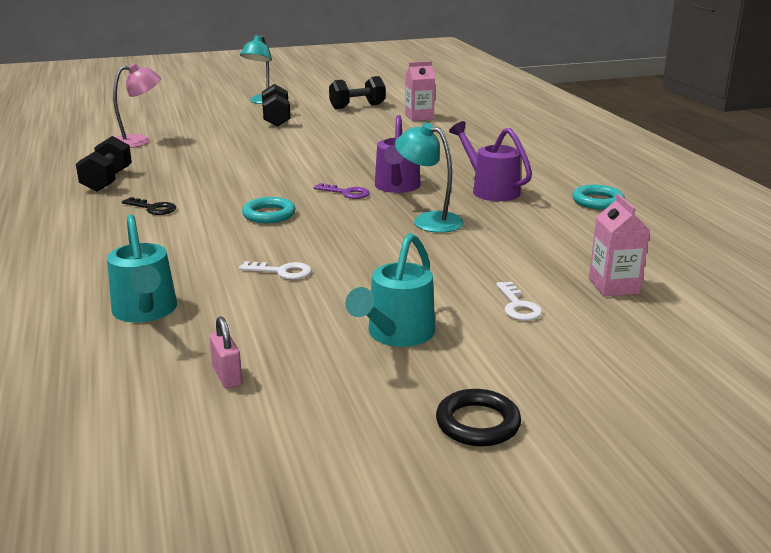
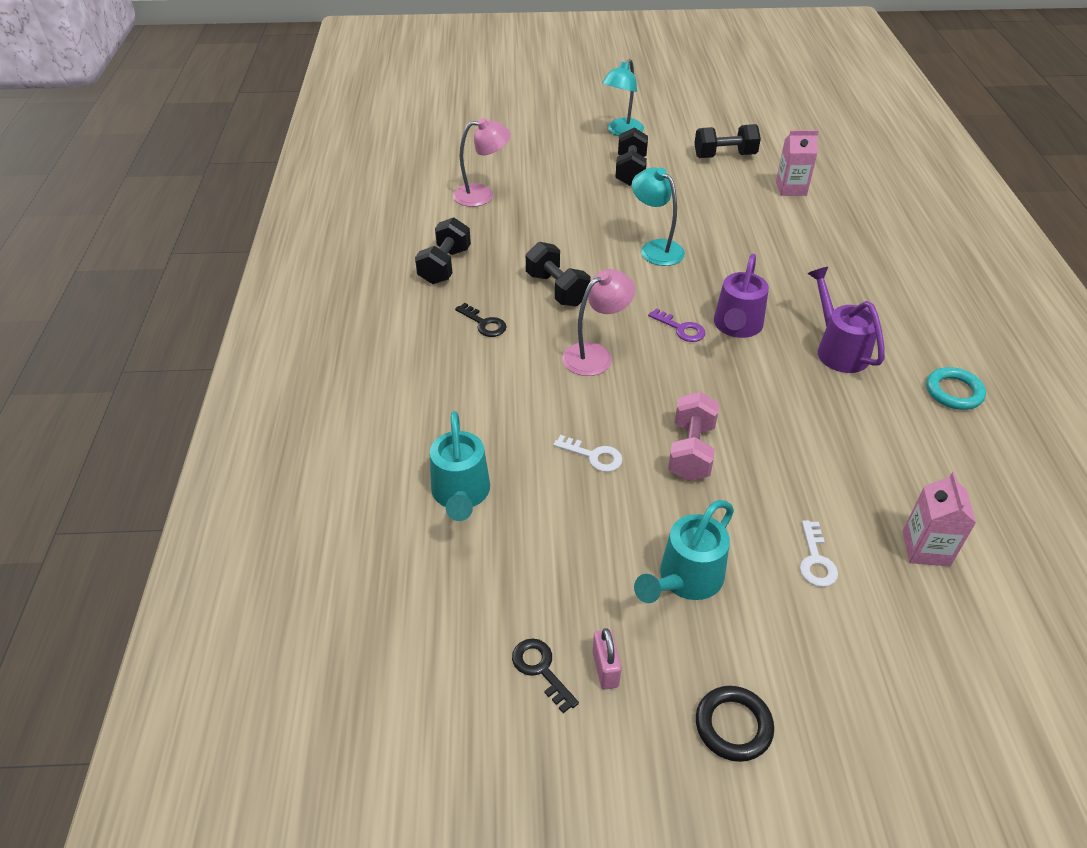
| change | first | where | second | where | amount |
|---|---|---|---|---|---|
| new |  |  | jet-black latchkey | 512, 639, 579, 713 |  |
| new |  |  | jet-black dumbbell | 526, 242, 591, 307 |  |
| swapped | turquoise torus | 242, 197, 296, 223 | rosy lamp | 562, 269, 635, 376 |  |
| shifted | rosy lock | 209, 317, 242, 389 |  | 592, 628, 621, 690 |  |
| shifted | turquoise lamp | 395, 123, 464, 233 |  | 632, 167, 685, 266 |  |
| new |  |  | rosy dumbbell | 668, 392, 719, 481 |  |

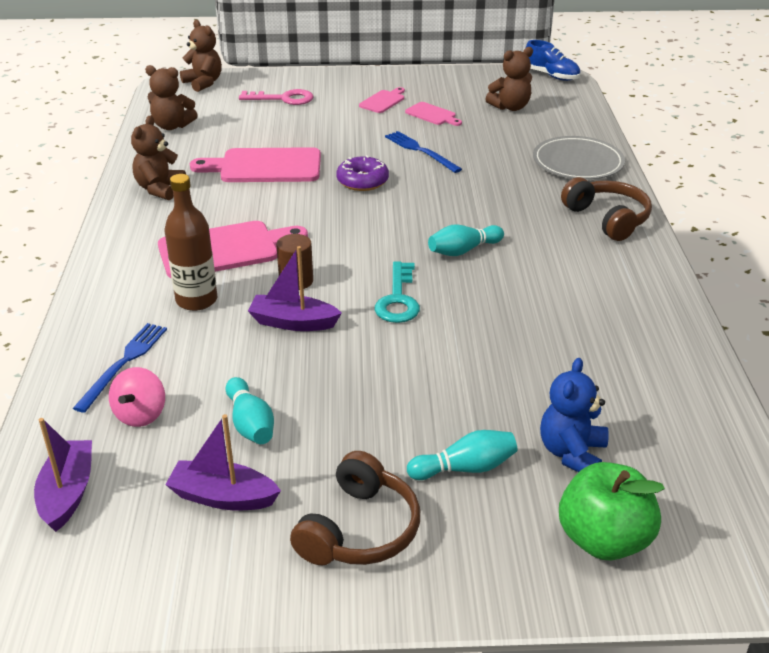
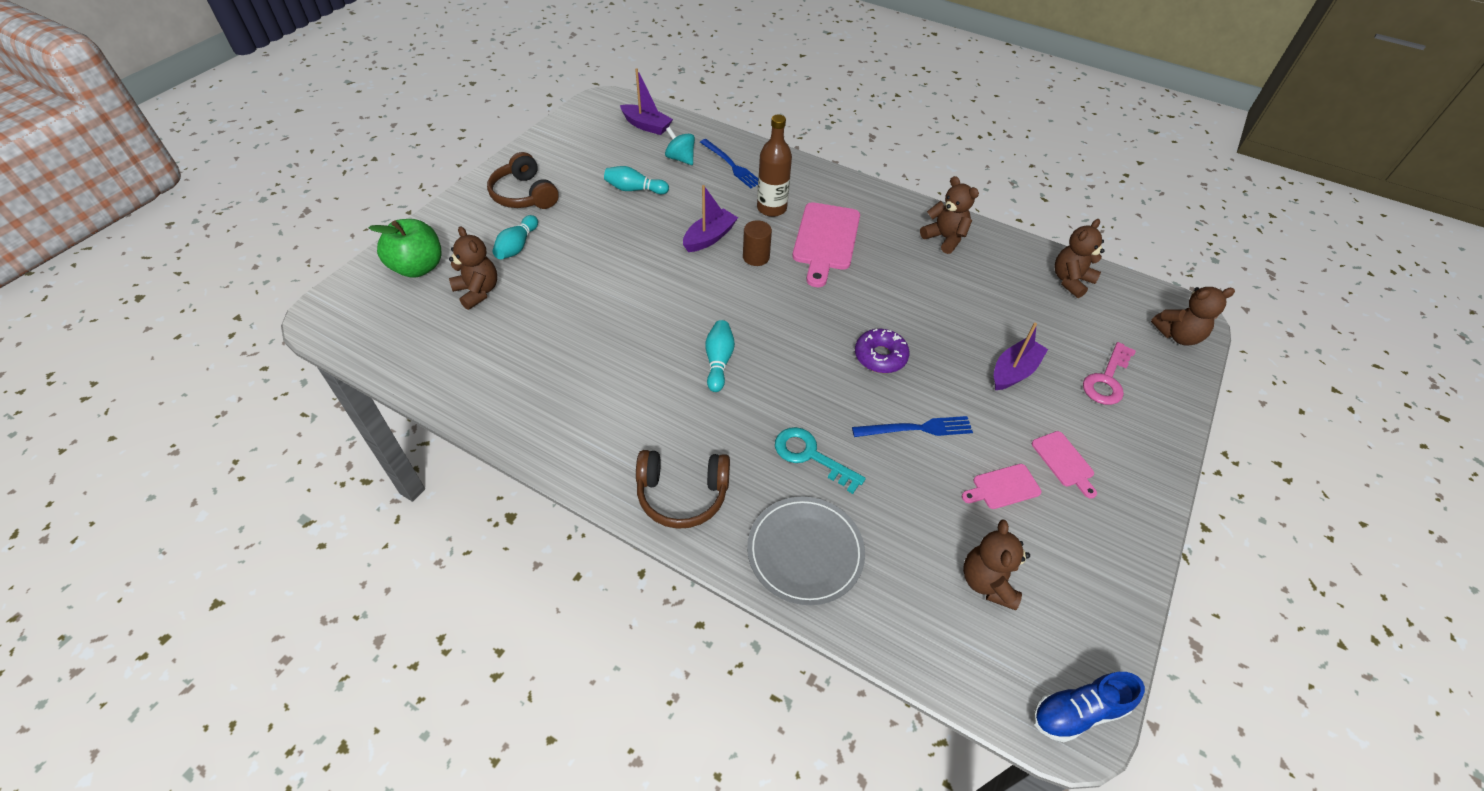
| change | first | where | second | where | amount |
|---|---|---|---|---|---|
| repainted | blue teddy bear | 540, 358, 609, 472 | dark brown teddy bear | 449, 226, 497, 310 |  |
| repainted | rosy toy top | 109, 367, 165, 427 | turquoise toy top | 665, 127, 695, 165 |  |
| shifted | turquoise latchkey | 375, 261, 420, 323 |  | 775, 427, 866, 494 |  |
| shifted | violet toy boat | 165, 414, 281, 510 |  | 994, 323, 1048, 390 |  |
| gone | rosy chopping board | 190, 147, 321, 182 |  |  |  |

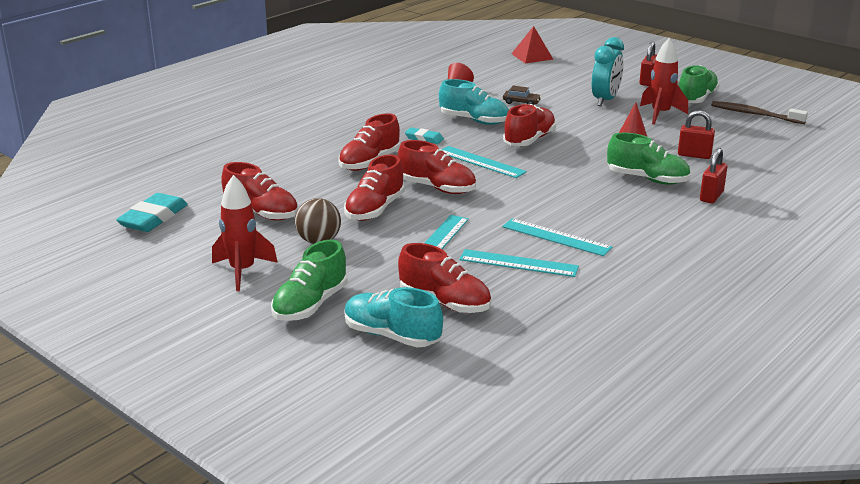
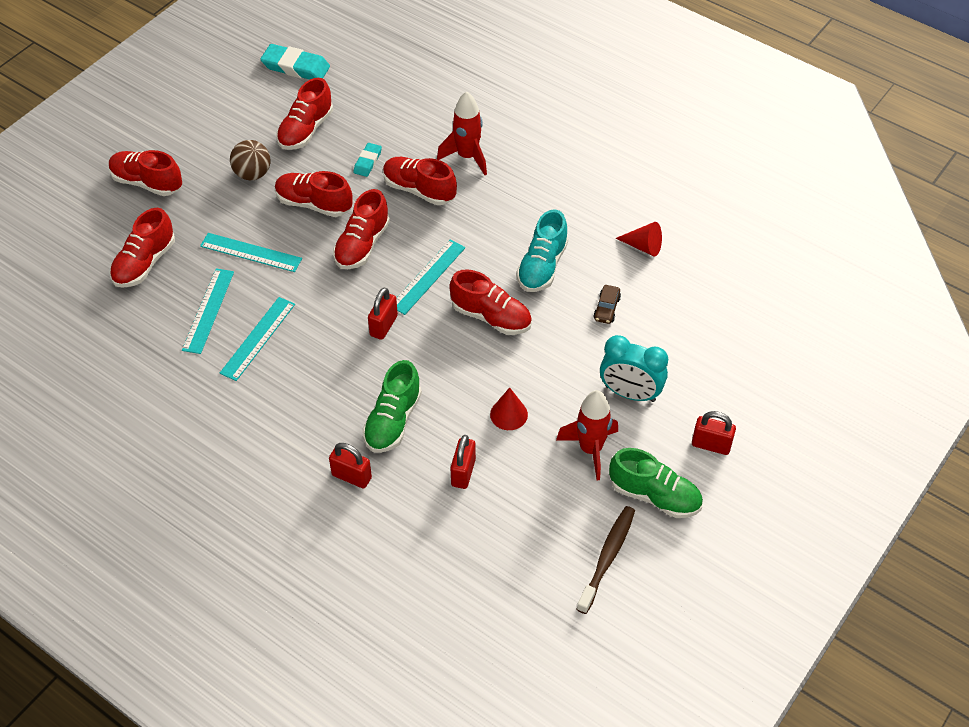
| change | first | where | second | where | amount |
|---|---|---|---|---|---|
| repainted | green sneaker | 271, 239, 348, 321 | red sneaker | 109, 150, 182, 196 |  |
| shifted | turquoise eraser | 405, 127, 444, 144 |  | 353, 143, 382, 177 |  |
| new |  |  | red lock | 368, 287, 398, 340 |  |
| shifted | red rocket | 212, 175, 278, 291 |  | 437, 91, 487, 175 |  |
| gone | turquoise sneaker | 344, 287, 443, 347 |  |  |  |
| gone | red solid pyramid | 511, 26, 554, 63 |  |  |  |

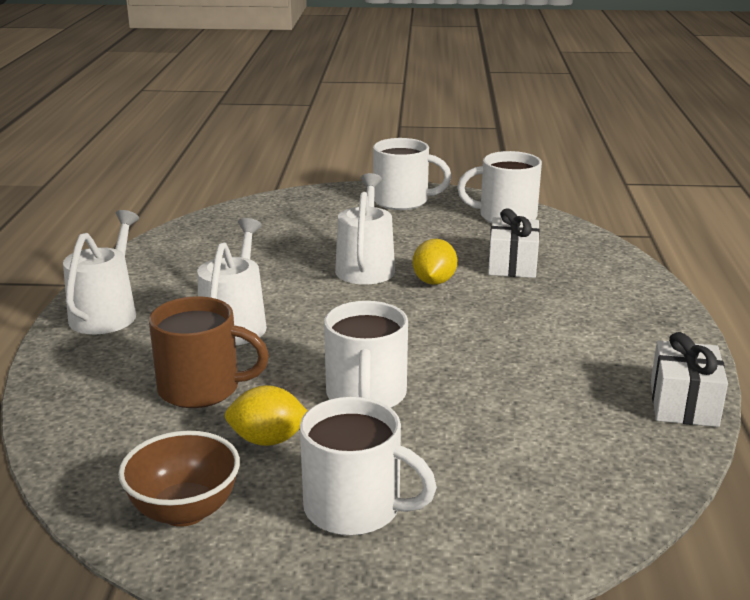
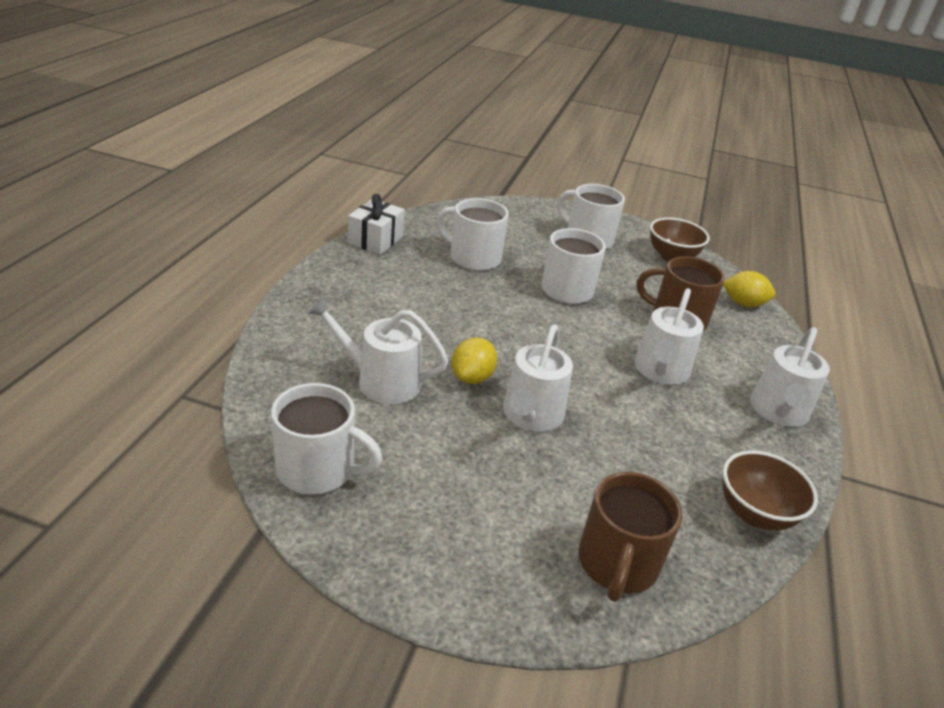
| change | first | where | second | where | amount |
|---|---|---|---|---|---|
| swapped | pure white wrapped gift | 488, 208, 540, 278 | pure white watering can | 307, 297, 449, 404 |  |
| shifted | pure white mug | 373, 138, 452, 210 |  | 436, 198, 509, 271 |  |
| new |  |  | dark brown mug | 578, 472, 682, 602 |  |
| shifted | golden lemon | 225, 385, 307, 446 |  | 723, 271, 775, 307 |  |
| new |  |  | dark brown serving bowl | 723, 450, 818, 530 |  |

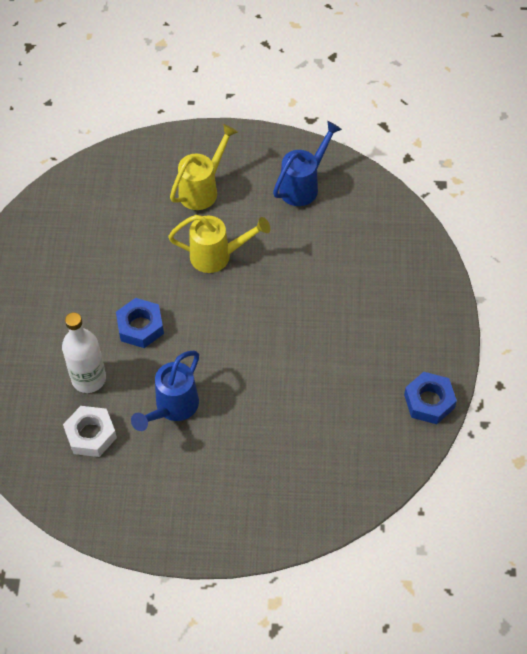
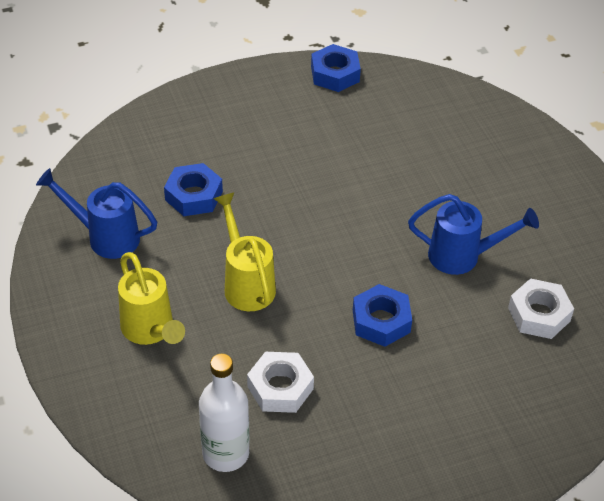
| change | first | where | second | where | amount |
|---|---|---|---|---|---|
| rotated | golden watering can | 170, 124, 238, 210 |  | 118, 252, 185, 345 | 135 degrees counterclockwise |
| new |  |  | blue hex nut | 164, 163, 223, 216 |  |
| shifted | pure white bottle | 62, 312, 106, 393 |  | 199, 354, 250, 472 |  |
| new |  |  | pure white hex nut | 247, 352, 314, 413 |  |

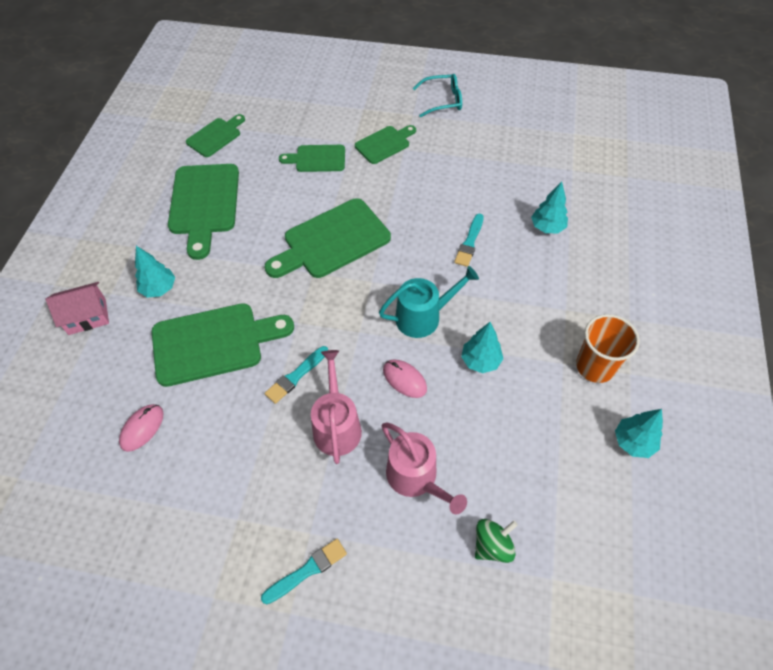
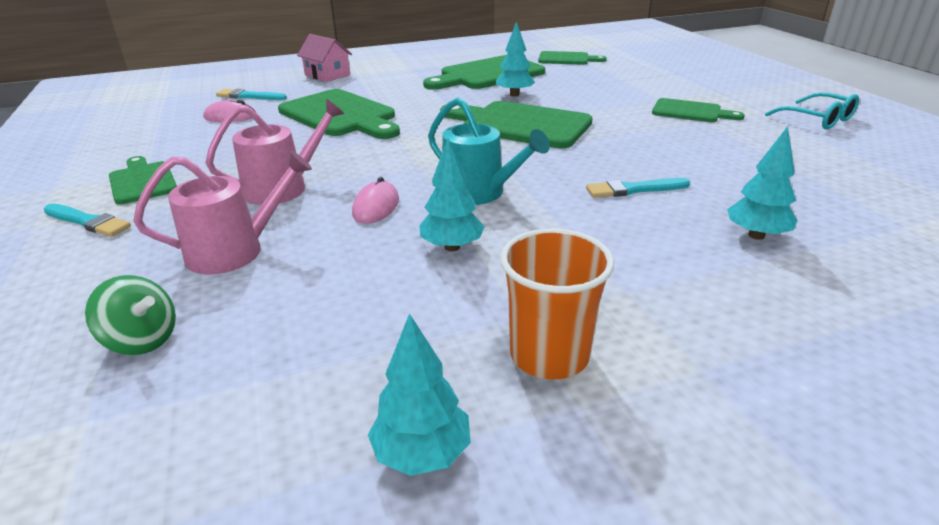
| change | first | where | second | where | amount |
|---|---|---|---|---|---|
| shifted | green chopping board | 279, 145, 345, 172 |  | 109, 156, 177, 204 |  |
| rotated | rosy watering can | 382, 423, 467, 515 |  | 133, 150, 312, 275 | 135 degrees counterclockwise |
| shifted | turquoise brush | 265, 346, 328, 404 |  | 216, 89, 287, 100 |  |
| shifted | turquoise toy tree | 135, 246, 175, 298 |  | 496, 21, 535, 97 |  |

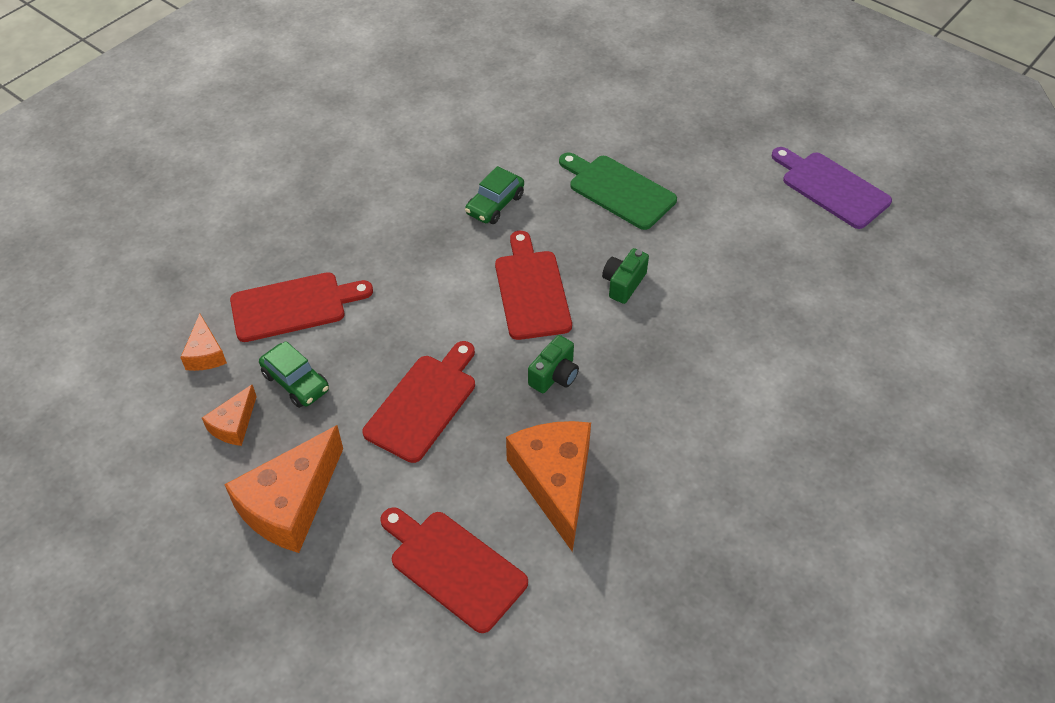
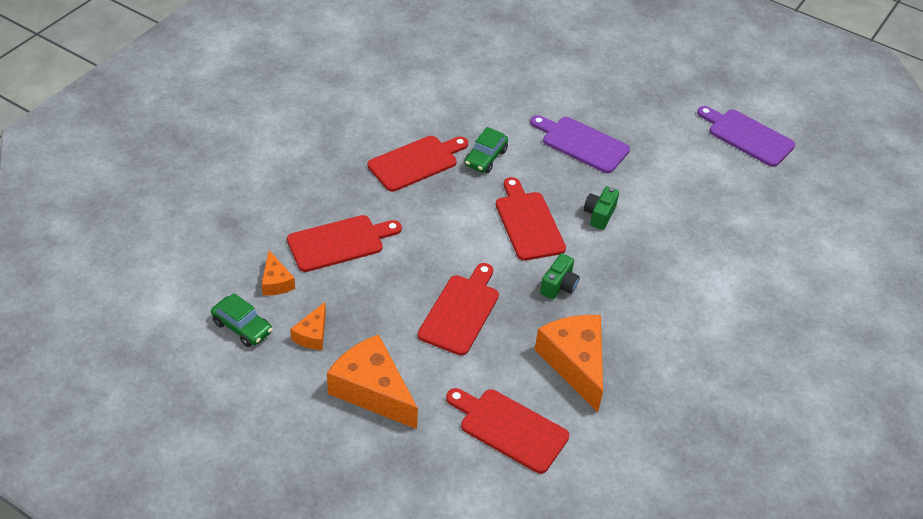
| change | first | where | second | where | amount |
|---|---|---|---|---|---|
| shifted | green car | 259, 341, 329, 408 |  | 211, 293, 273, 347 |  |
| rotated | orange cheese | 224, 425, 343, 553 |  | 327, 334, 418, 429 | 105 degrees clockwise |
| new |  |  | red chopping board | 368, 136, 468, 192 |  |
| repainted | green chopping board | 559, 153, 677, 230 | violet chopping board | 530, 115, 630, 173 |  |

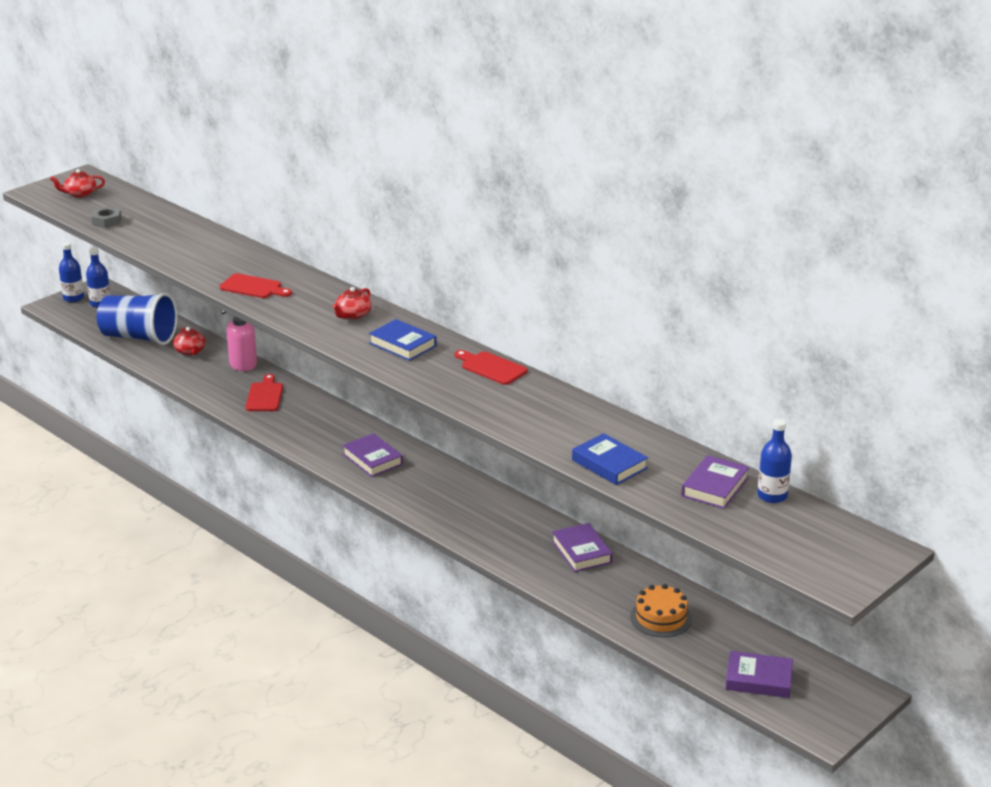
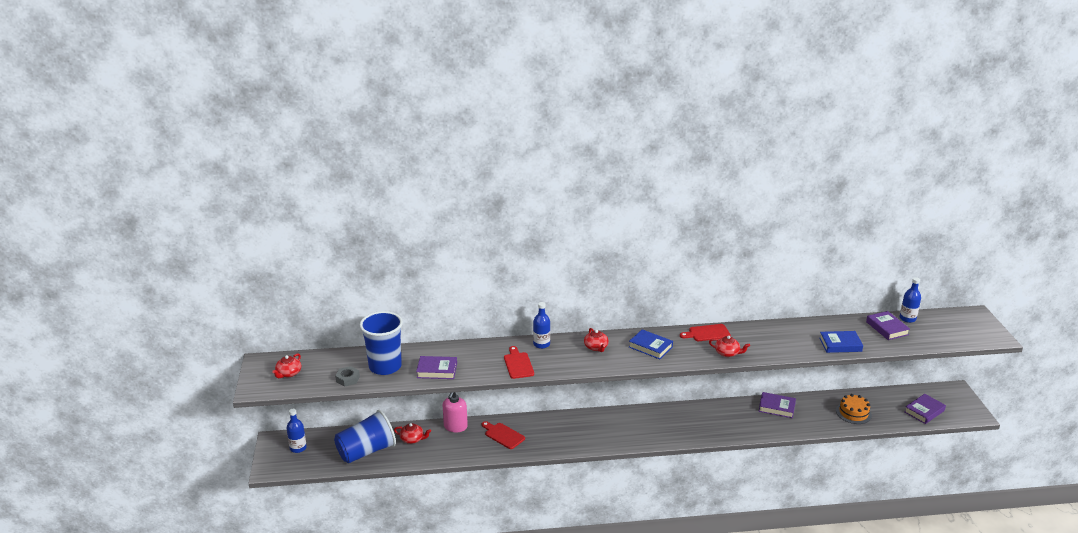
| change | first | where | second | where | amount |
|---|---|---|---|---|---|
| new |  |  | blue beaker | 360, 311, 403, 375 |  |
| shifted | violet hardcover | 342, 433, 403, 477 |  | 416, 356, 457, 379 |  |
| rotated | red chopping board | 219, 273, 292, 298 |  | 504, 346, 534, 379 | 75 degrees counterclockwise |
| shifted | blue bottle | 59, 242, 84, 302 |  | 533, 302, 550, 349 |  |
| rotated | blue hardcover | 369, 319, 437, 361 |  | 629, 329, 673, 359 | 45 degrees clockwise |
| new |  |  | red teapot | 709, 336, 750, 357 |  |

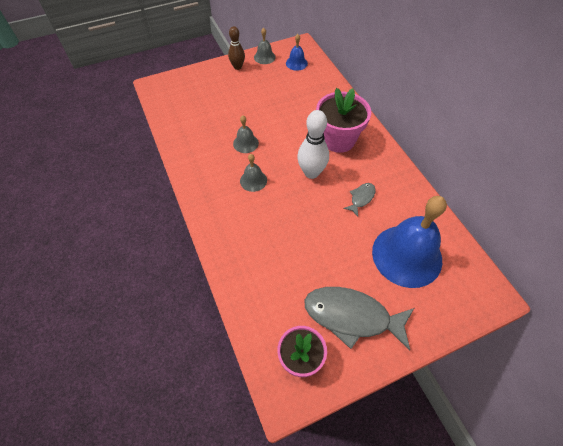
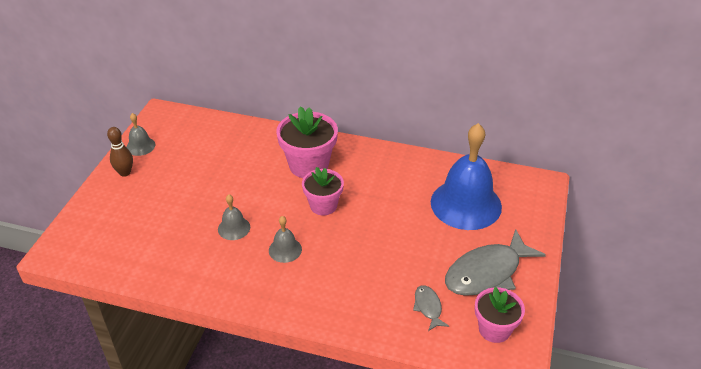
| change | first | where | second | where | amount |
|---|---|---|---|---|---|
| swapped | pure white bowling pin | 297, 110, 329, 179 | rosy plant pot | 302, 167, 344, 215 |  |
| shifted | grey fish | 343, 183, 375, 217 |  | 413, 285, 449, 331 |  |
| gone | blue hand bell | 286, 34, 308, 71 |  |  |  |

